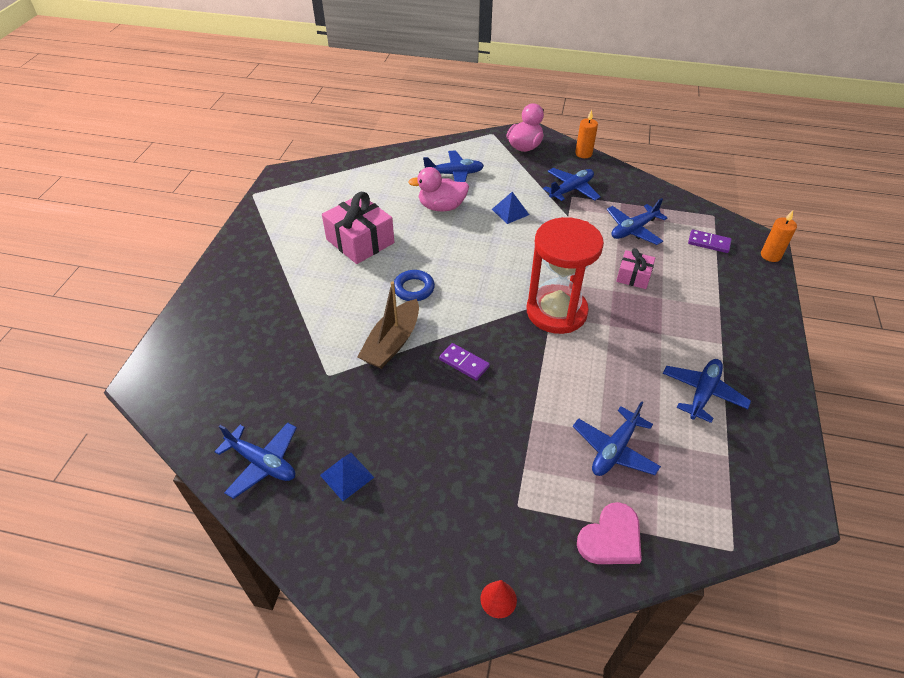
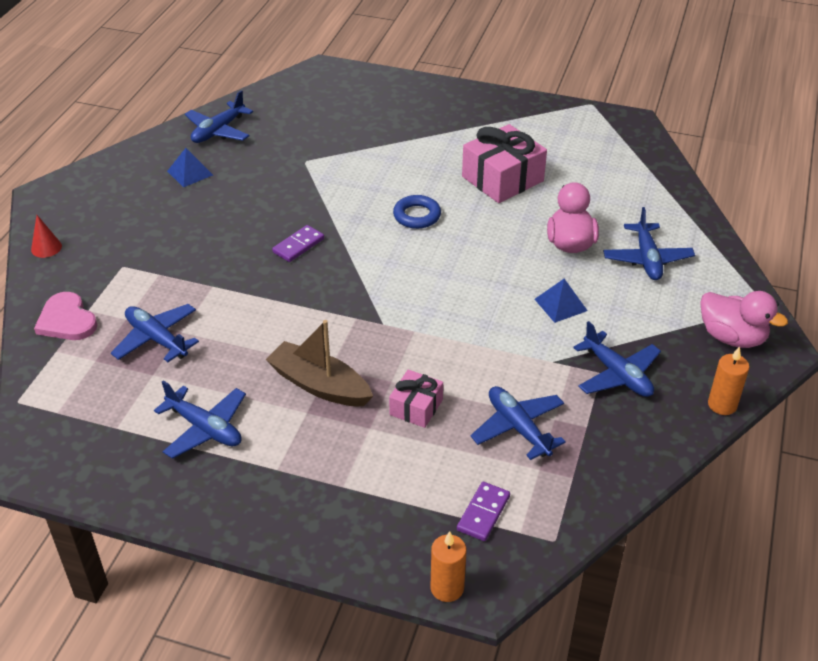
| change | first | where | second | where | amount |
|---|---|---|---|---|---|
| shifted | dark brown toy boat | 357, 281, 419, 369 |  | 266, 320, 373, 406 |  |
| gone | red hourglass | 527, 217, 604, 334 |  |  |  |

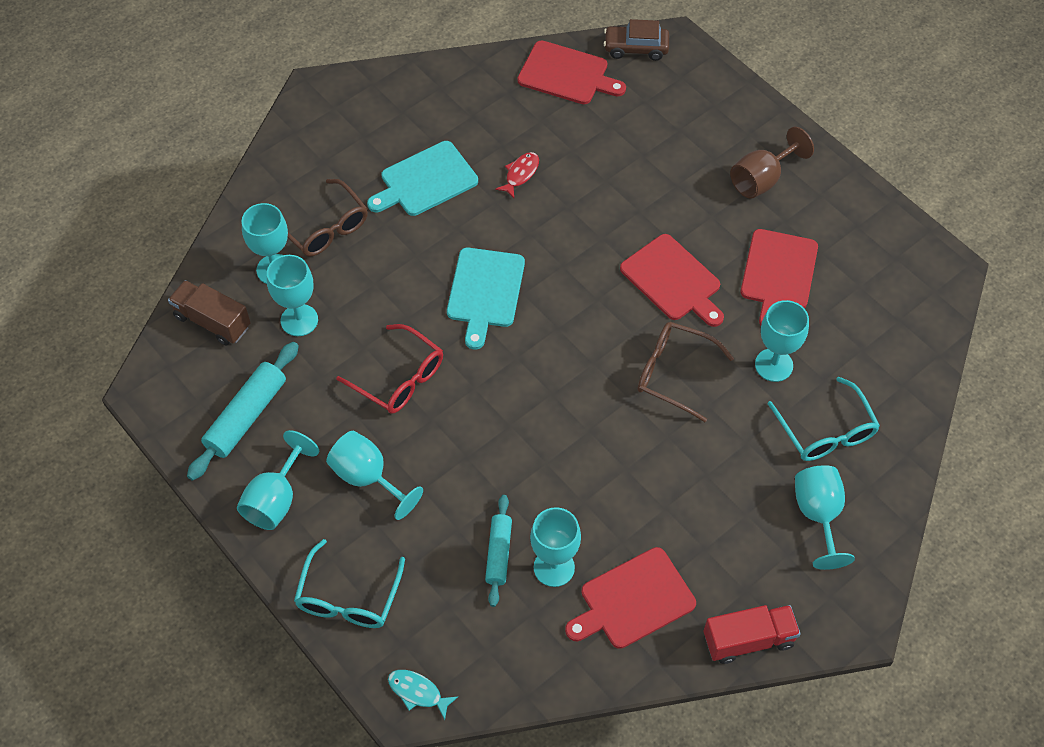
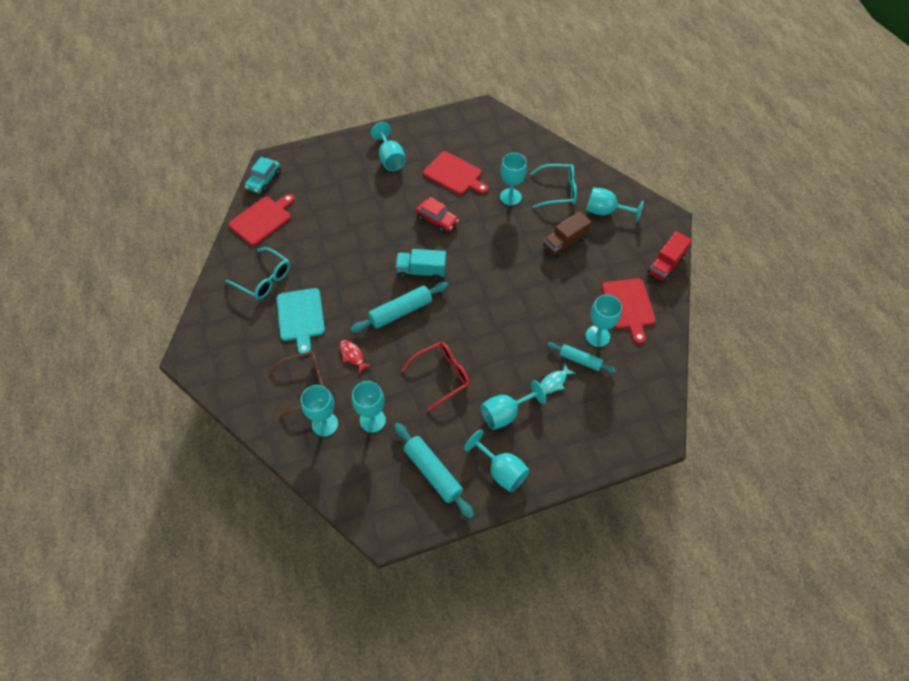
| change | first | where | second | where | amount |
|---|---|---|---|---|---|
| shifted | turquoise glasses | 294, 539, 405, 628 |  | 225, 247, 290, 300 |  |
| repainted | dark brown car | 603, 19, 669, 61 | turquoise car | 245, 157, 281, 193 |  |
| shifted | red fish | 495, 152, 539, 198 |  | 340, 340, 372, 374 |  |
| swapped | turquoise chopping board | 447, 248, 525, 349 | turquoise pastry roller | 350, 282, 449, 333 |  |
| repainted | dark brown chalice | 730, 127, 814, 199 | turquoise chalice | 371, 122, 406, 171 |  |
| new |  |  | turquoise lorry | 396, 249, 446, 281 |  |
| swapped | red chopping board | 620, 234, 724, 327 | red car | 415, 197, 459, 233 |  |
| shifted | turquoise fish | 388, 670, 458, 720 |  | 540, 364, 576, 394 |  |
| shifted | dark brown lorry | 168, 280, 251, 345 |  | 543, 211, 592, 258 |  |
| rotated | red lorry | 704, 605, 801, 664 |  | 647, 231, 692, 283 | 150 degrees counterclockwise |
| gone | dark brown glasses | 638, 322, 734, 422 |  |  |  |

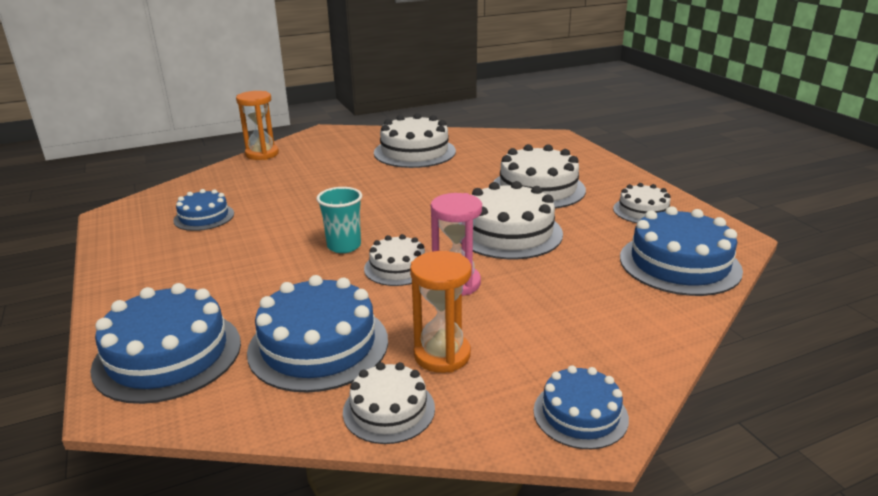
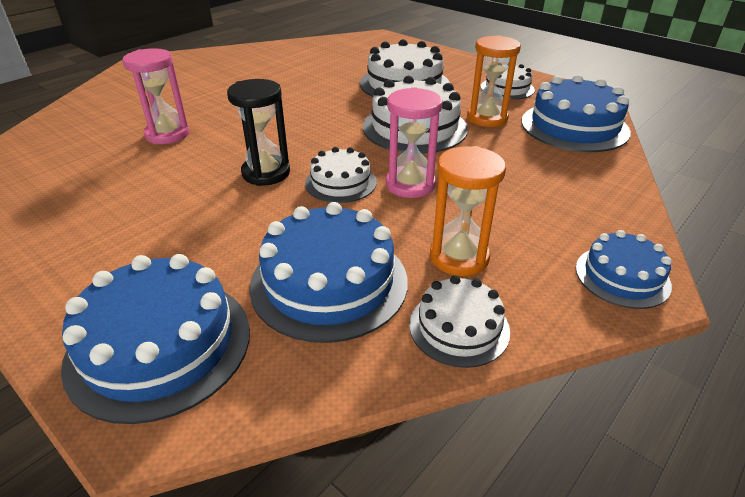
| change | first | where | second | where | amount |
|---|---|---|---|---|---|
| new |  |  | rosy hourglass | 122, 48, 189, 144 |  |
| swapped | turquoise beaker | 316, 187, 362, 253 | jet-black hourglass | 227, 79, 290, 186 |  |
| shifted | orange hourglass | 236, 91, 279, 160 |  | 467, 35, 521, 127 |  |
| gone | blue gateau | 173, 189, 234, 231 |  |  |  |
| gone | pure white gateau | 374, 113, 456, 168 |  |  |  |

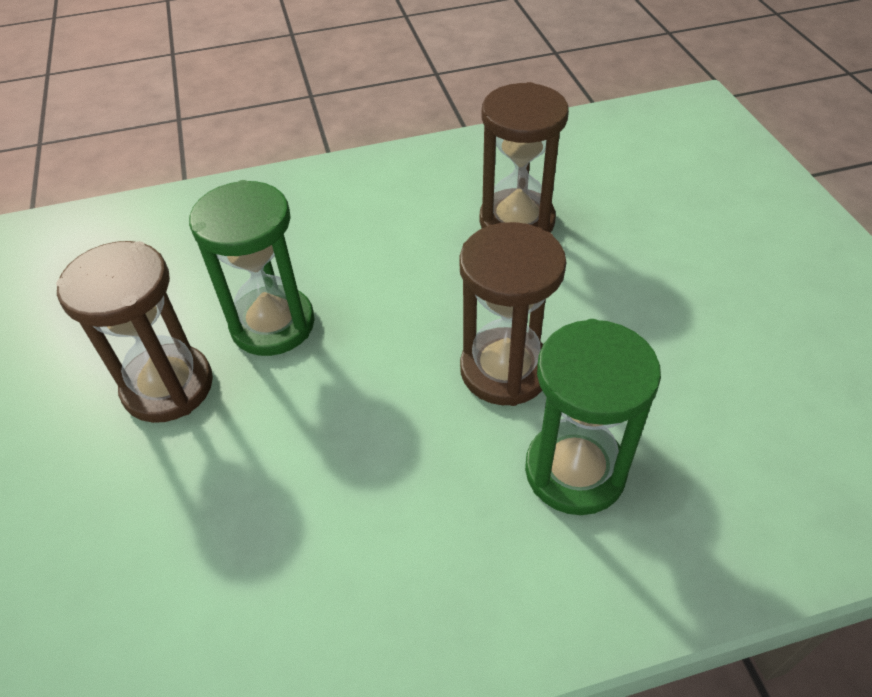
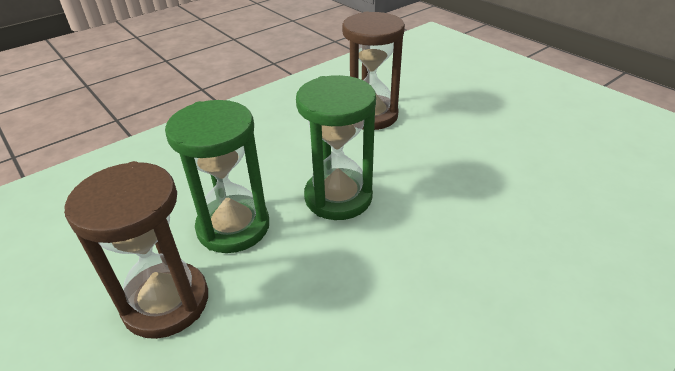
| change | first | where | second | where | amount |
|---|---|---|---|---|---|
| shifted | green hourglass | 525, 319, 661, 515 |  | 296, 75, 376, 220 |  |
| gone | dark brown hourglass | 459, 222, 566, 406 |  |  |  |

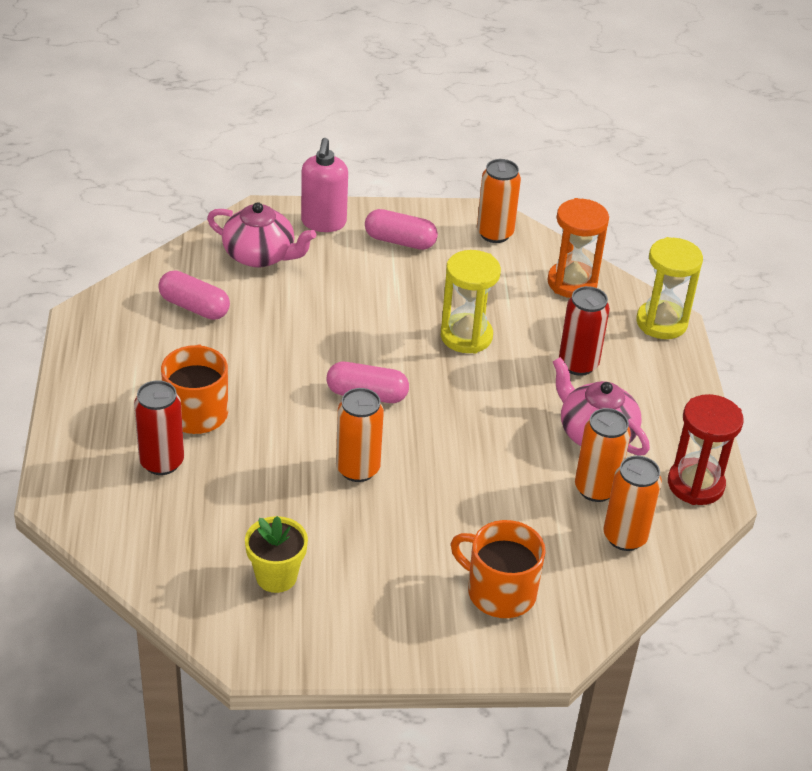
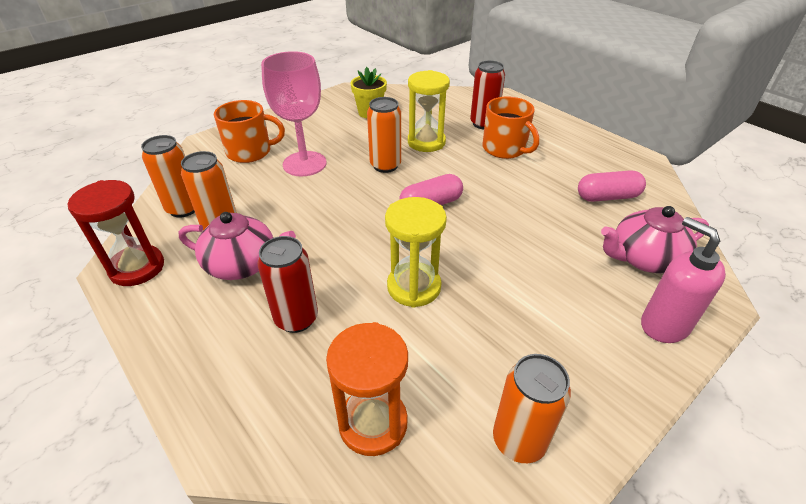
| change | first | where | second | where | amount |
|---|---|---|---|---|---|
| new |  |  | rosy chalice | 261, 51, 326, 177 |  |
| shifted | golden hourglass | 636, 237, 703, 339 |  | 408, 70, 450, 152 |  |
| gone | rosy pill | 365, 209, 438, 250 |  |  |  |

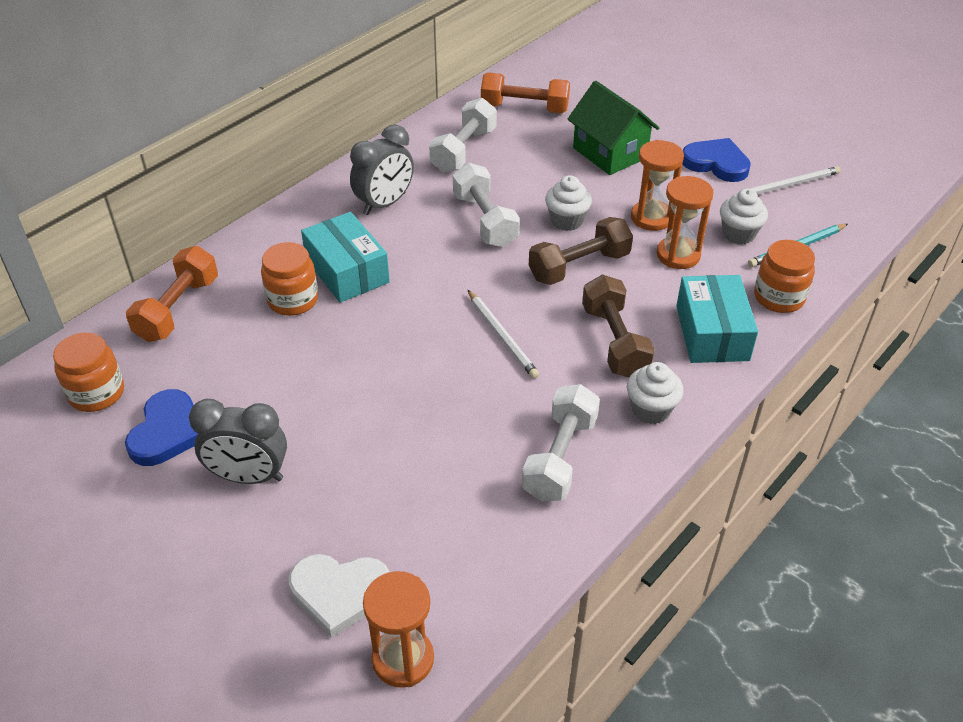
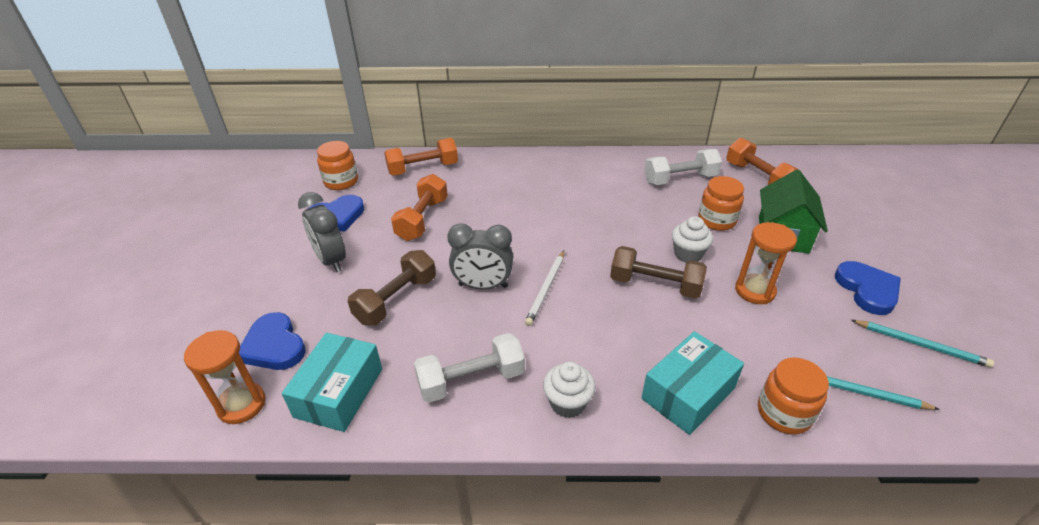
| change | first | where | second | where | amount |
|---|---|---|---|---|---|
| repainted | pure white love heart | 289, 554, 390, 638 | blue love heart | 239, 312, 306, 370 |  |
| shifted | turquoise package | 301, 212, 390, 303 |  | 282, 333, 382, 432 |  |
| shifted | dark brown dumbbell | 582, 275, 655, 378 |  | 348, 250, 436, 326 |  |
| new |  |  | orange dumbbell | 391, 174, 448, 241 |  |
| shifted | grey clock | 350, 124, 414, 215 |  | 447, 223, 513, 289 |  |
| shifted | orange preserve jar | 261, 242, 318, 316 |  | 698, 176, 744, 231 |  |
| repainted | pure white wooden pencil | 749, 166, 841, 194 | turquoise wooden pencil | 851, 320, 994, 368 |  |
| gone | pure white dumbbell | 453, 163, 520, 247 |  |  |  |
| gone | orange hourglass | 657, 176, 713, 269 |  |  |  |
| gone | pure white fairy cake | 720, 189, 768, 245 |  |  |  |

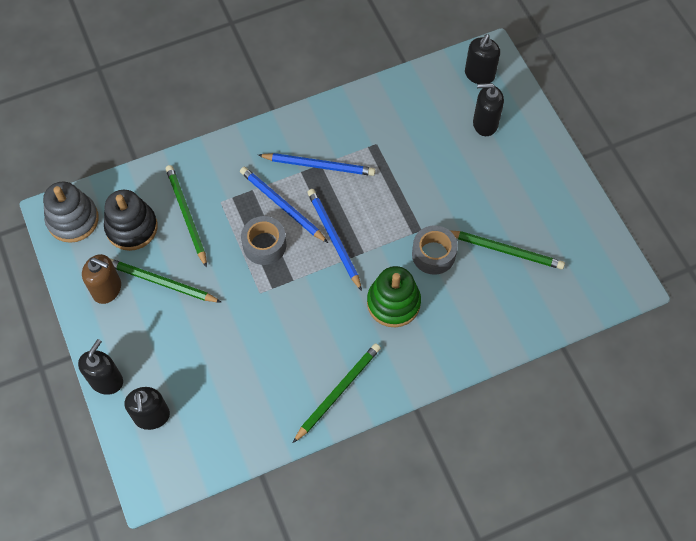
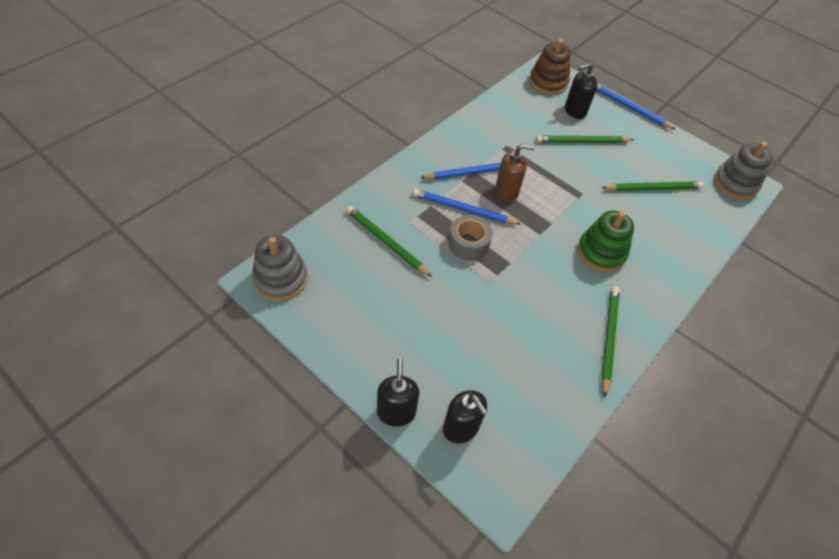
| change | first | where | second | where | amount |
|---|---|---|---|---|---|
| shifted | dark brown soap pump | 82, 254, 121, 304 |  | 495, 144, 535, 202 |  |
| swapped | jet-black soap pump | 465, 34, 500, 84 | dark brown ring stacker | 529, 39, 571, 95 |  |
| shifted | green wooden pencil | 110, 258, 221, 302 |  | 536, 135, 634, 143 |  |
| shifted | blue wooden pencil | 307, 189, 362, 291 |  | 596, 84, 675, 129 |  |
| new |  |  | grey ring stacker | 714, 142, 773, 200 |  |
| gone | jet-black ring stacker | 104, 190, 158, 251 |  |  |  |
| gone | grey sticky tape | 412, 225, 458, 275 |  |  |  |

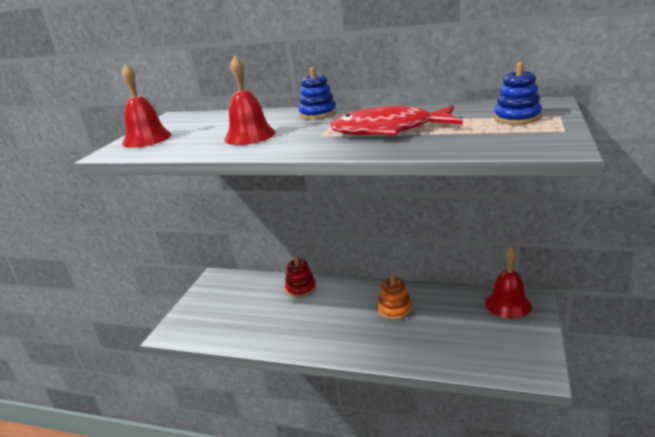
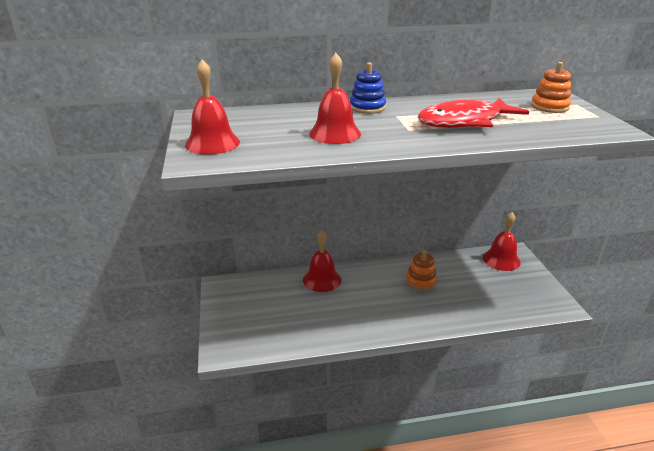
| change | first | where | second | where | amount |
|---|---|---|---|---|---|
| swapped | red ring stacker | 285, 256, 316, 298 | red hand bell | 303, 230, 341, 292 |  |
| repainted | blue ring stacker | 494, 62, 542, 125 | orange ring stacker | 531, 62, 571, 113 |  |

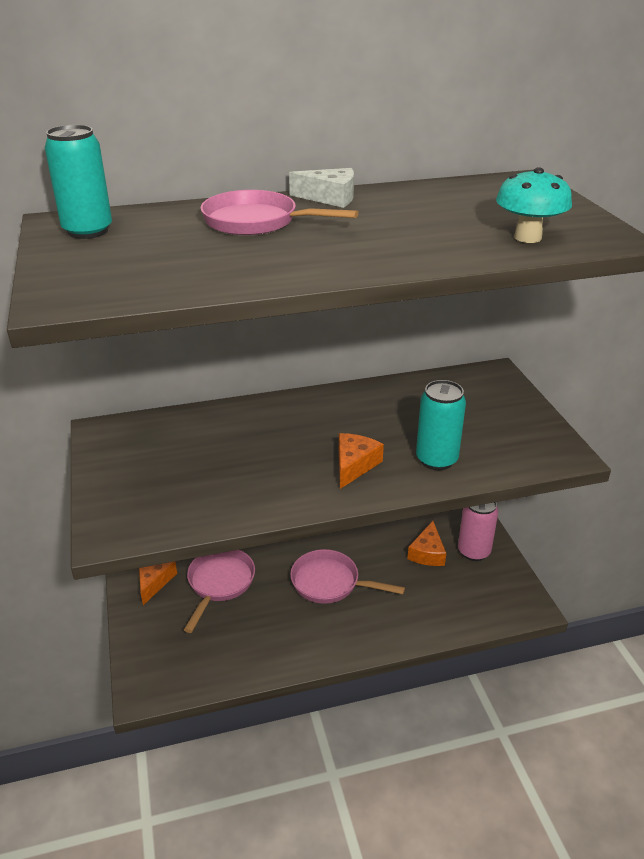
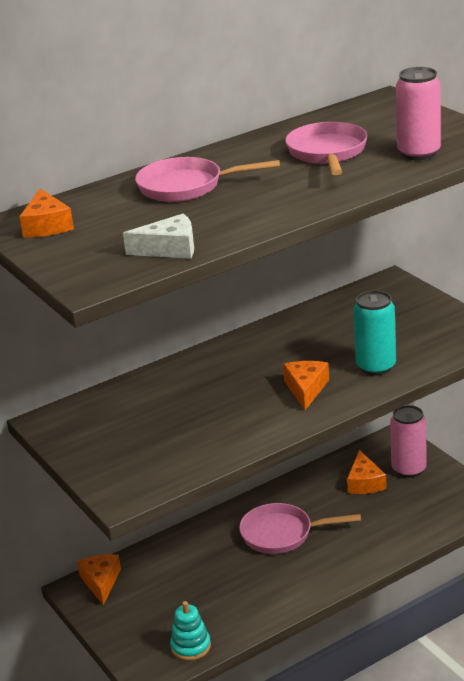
| change | first | where | second | where | amount |
|---|---|---|---|---|---|
| swapped | turquoise soda can | 44, 125, 112, 239 | orange cheese | 19, 188, 74, 238 |  |
| shifted | pure white cheese | 289, 168, 354, 208 |  | 123, 214, 194, 259 |  |
| new |  |  | turquoise ring stacker | 170, 601, 211, 661 |  |
| shifted | rosy skillet | 184, 550, 255, 633 |  | 285, 122, 368, 175 |  |
| swapped | turquoise fungus | 496, 167, 572, 243 | rosy soda can | 396, 67, 441, 160 |  |

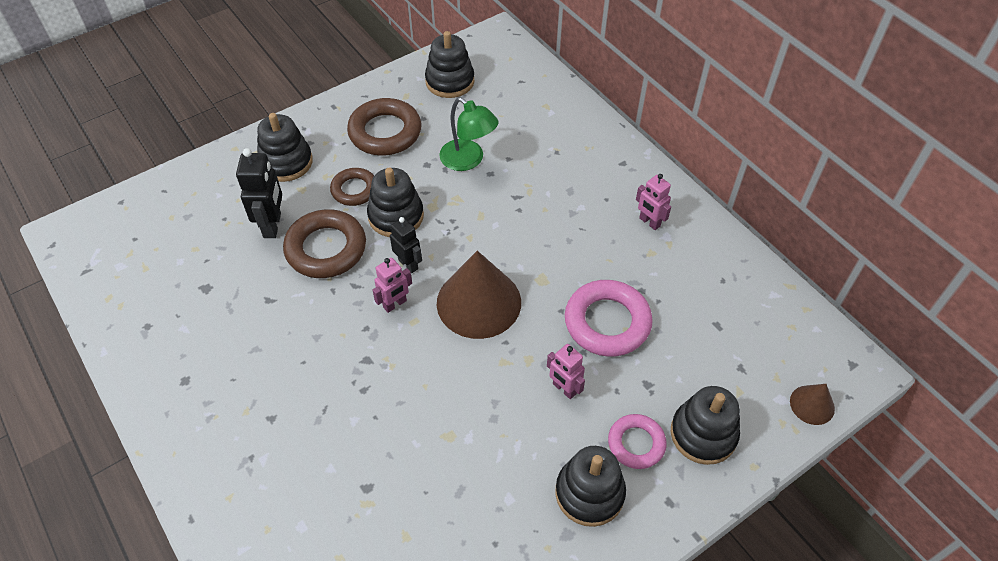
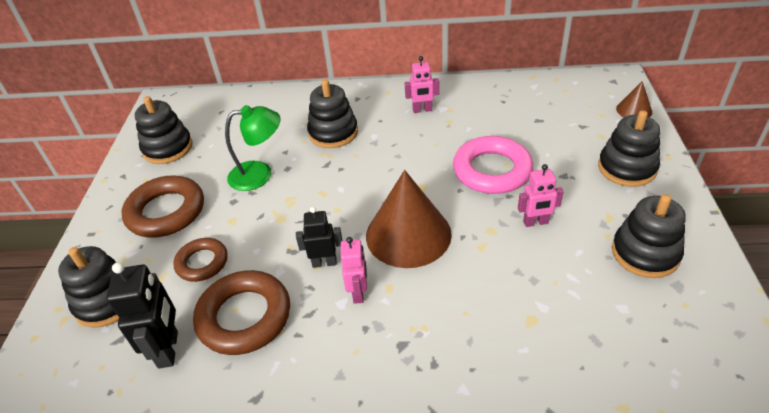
| change | first | where | second | where | amount |
|---|---|---|---|---|---|
| rotated | jet-black toy robot | 236, 148, 282, 238 |  | 106, 262, 178, 369 | 45 degrees clockwise |
| shifted | jet-black ring stacker | 367, 168, 424, 237 |  | 307, 80, 358, 148 |  |
| gone | rosy torus | 608, 414, 667, 469 |  |  |  |

